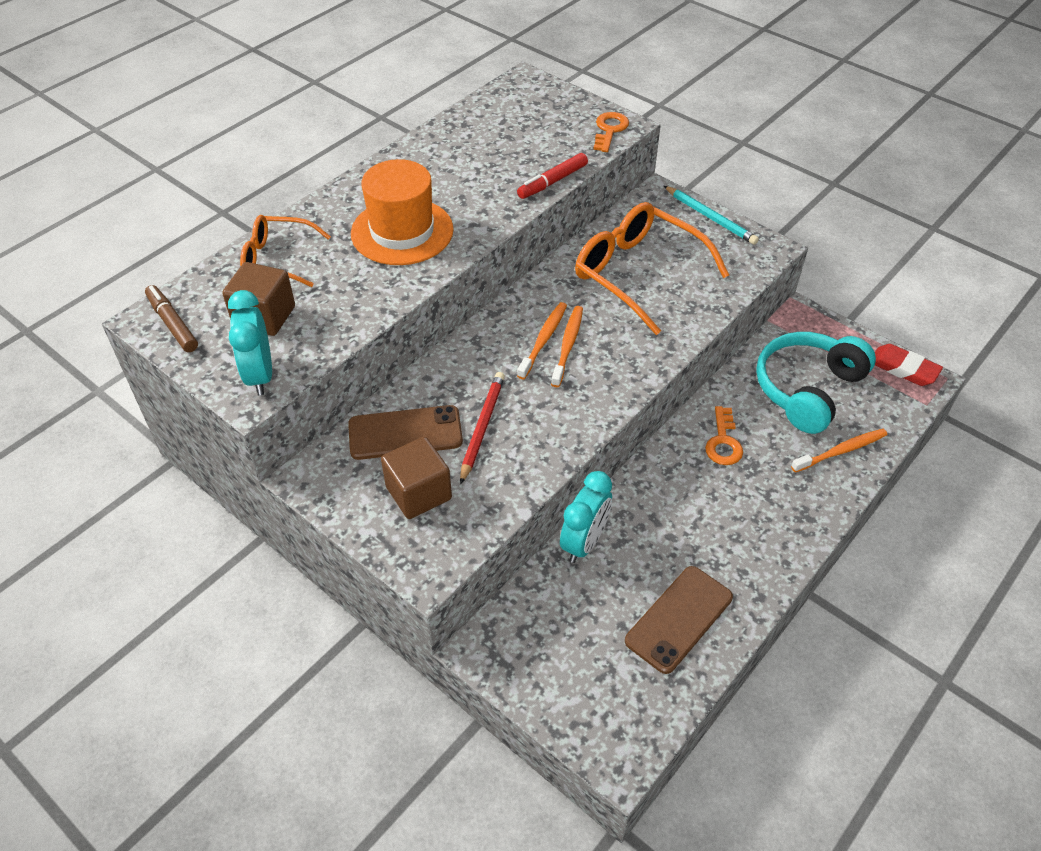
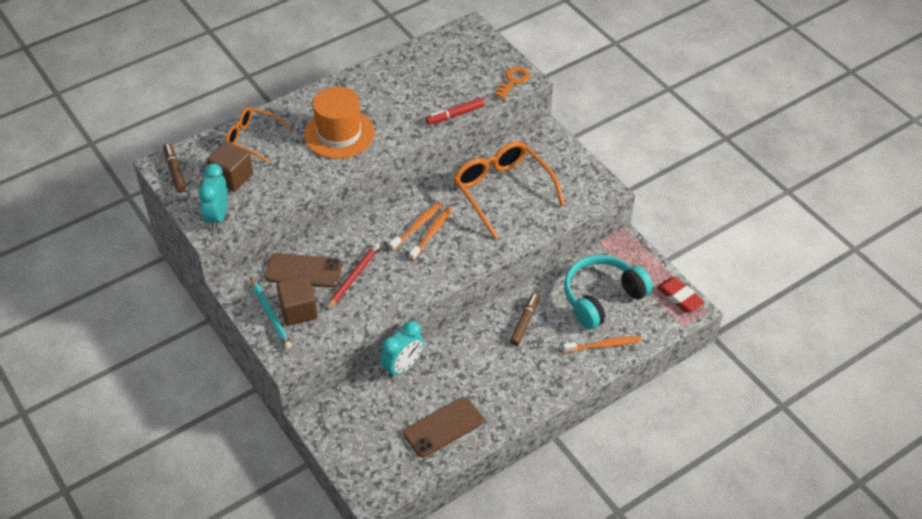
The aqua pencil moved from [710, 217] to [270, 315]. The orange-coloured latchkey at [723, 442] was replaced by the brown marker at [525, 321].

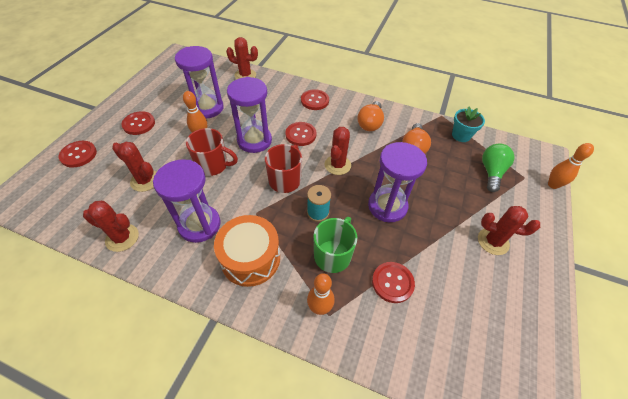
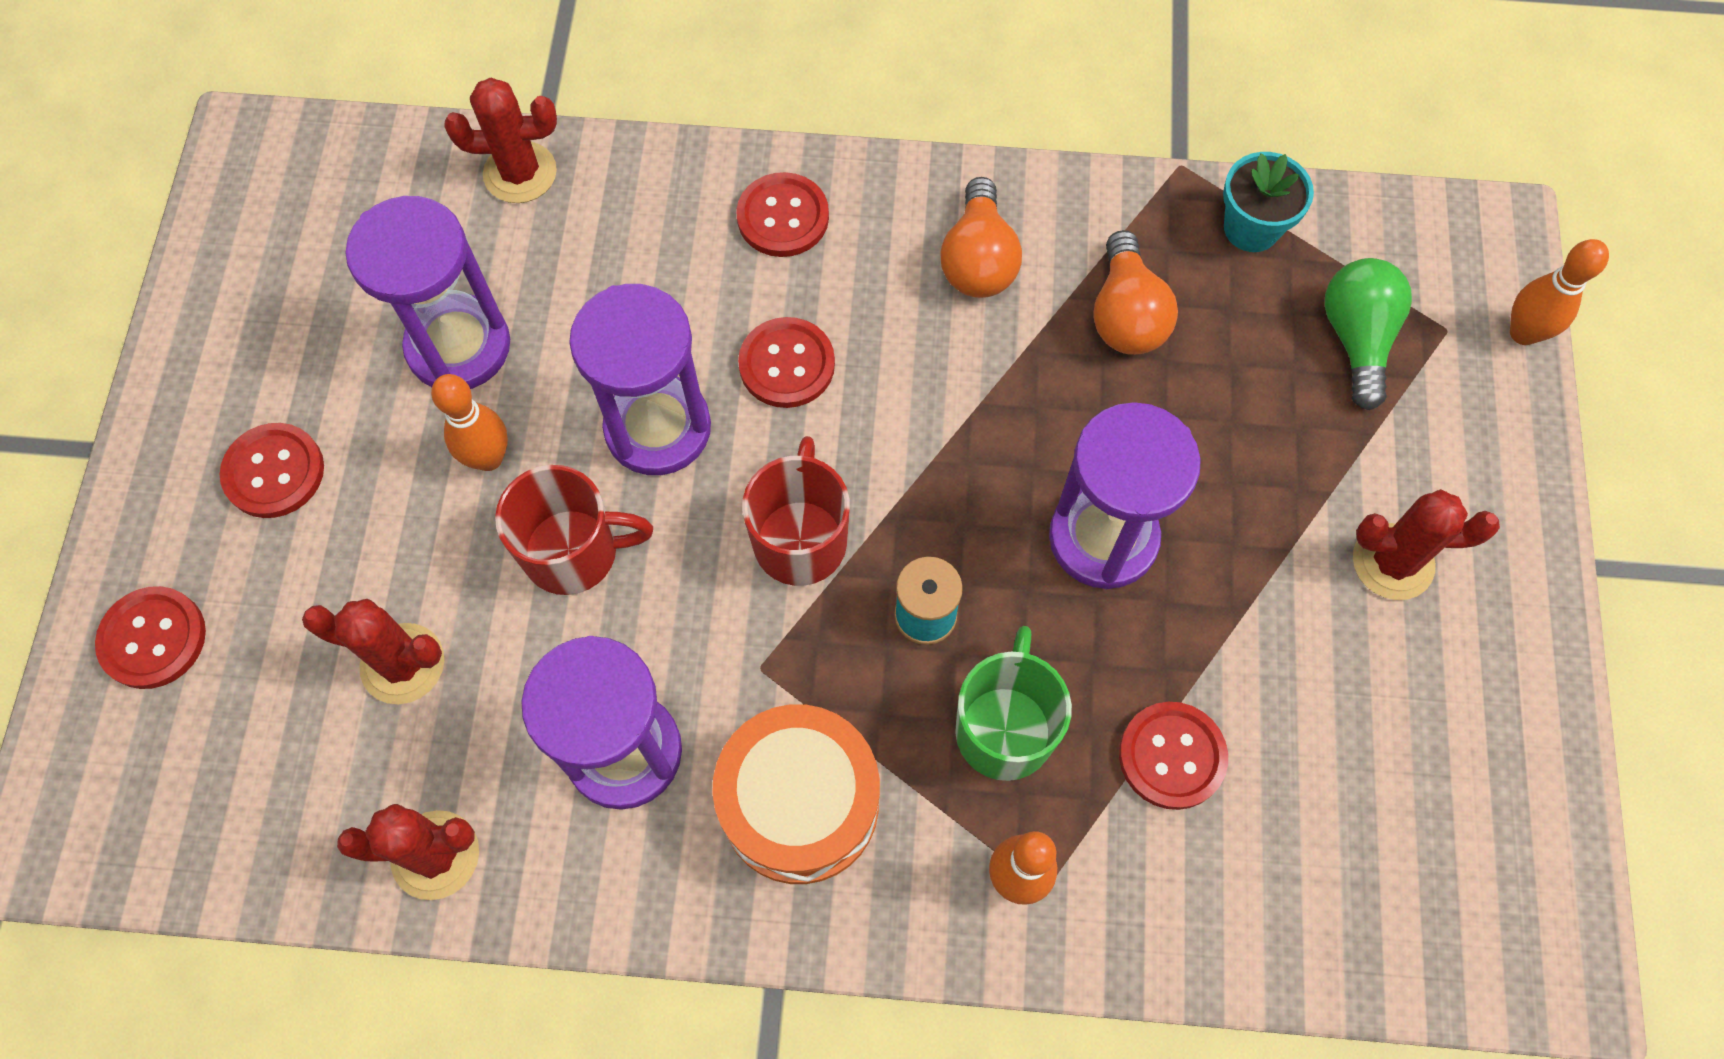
The crimson cactus at [337, 165] disappeared.

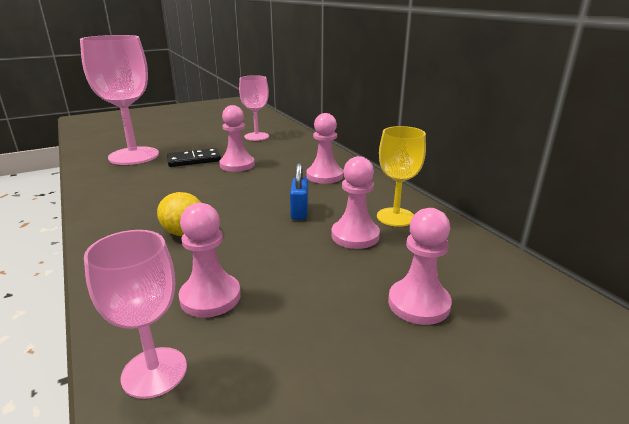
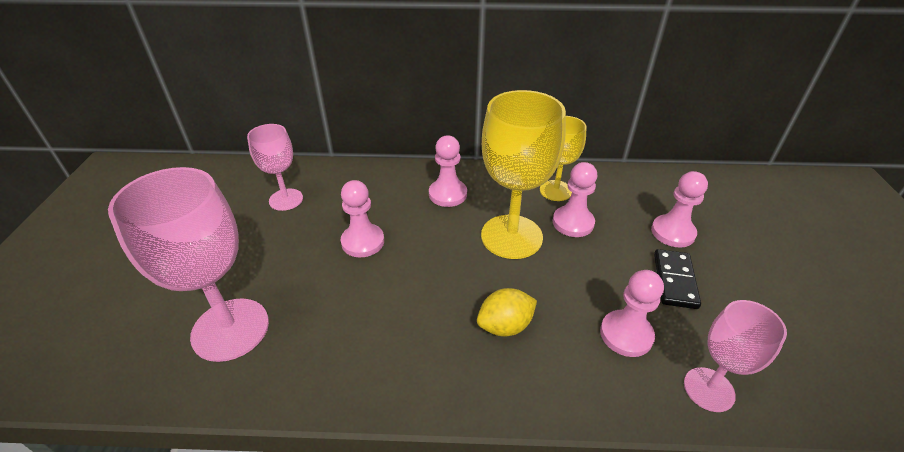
The royal blue small lock at [299, 211] was replaced by the yellow goblet at [511, 236]. The jet-black domino moved from [194, 160] to [674, 280].

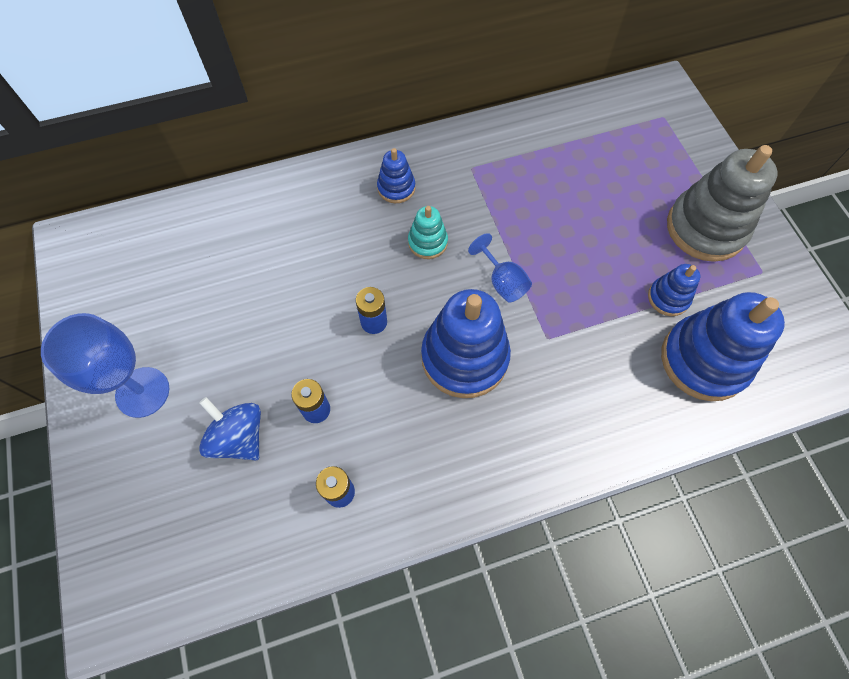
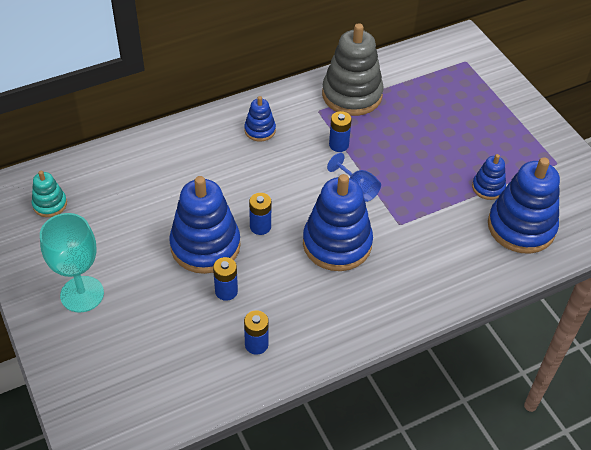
The aqua stacking rings moved from [427, 242] to [50, 204]. The royal blue goblet at [142, 392] became the aqua goblet at [82, 294]. The royal blue stacking rings at [205, 246] appeared. The ash-grey stacking rings moved from [705, 228] to [352, 95]. The royal blue battery at [338, 145] appeared. The royal blue whirligig at [239, 437] disappeared.

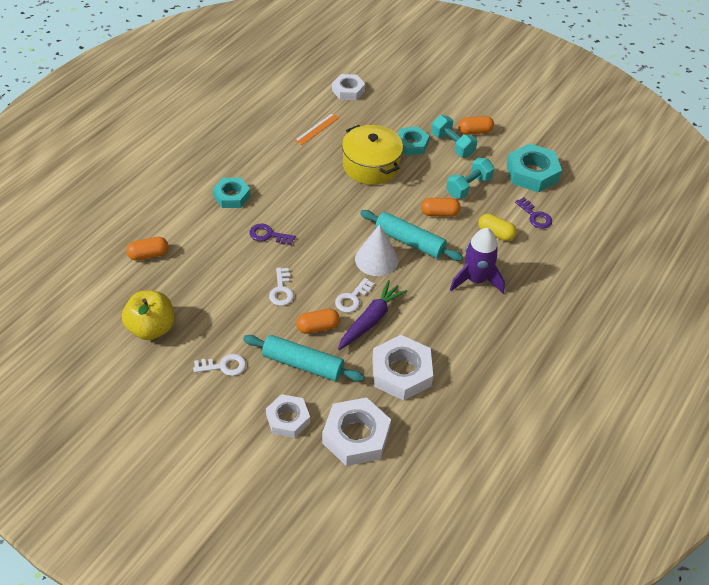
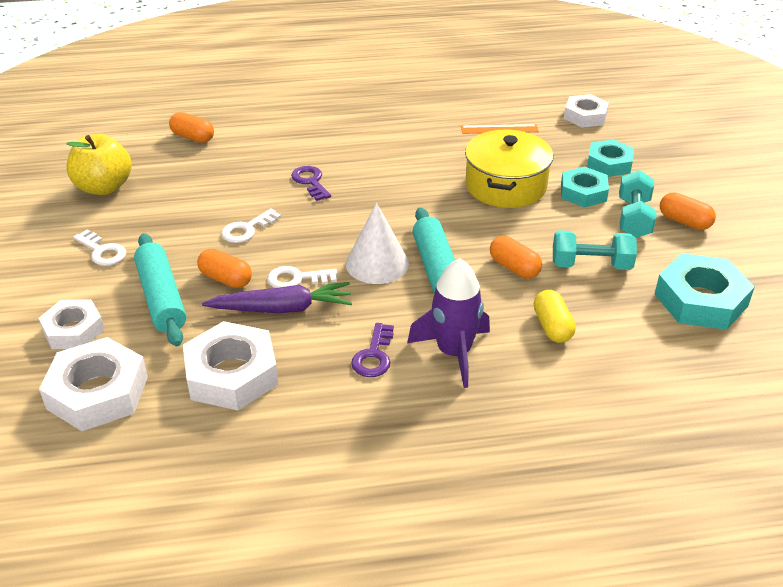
The purple latchkey moved from [535, 216] to [374, 355]. The aqua hexagon nut moved from [232, 196] to [609, 163].

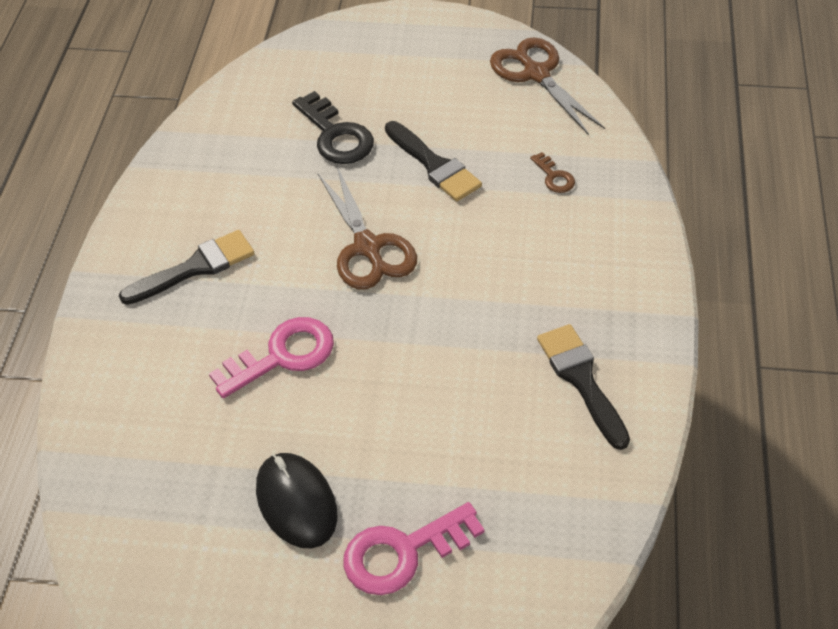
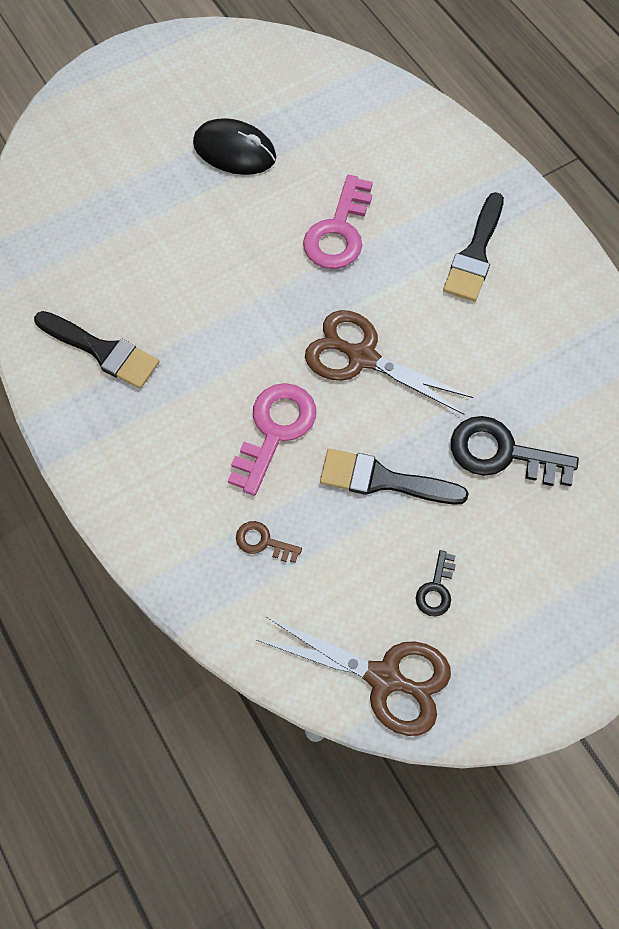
The rosy latchkey moved from [402, 552] to [275, 430]. The jet-black latchkey at [436, 589] appeared.

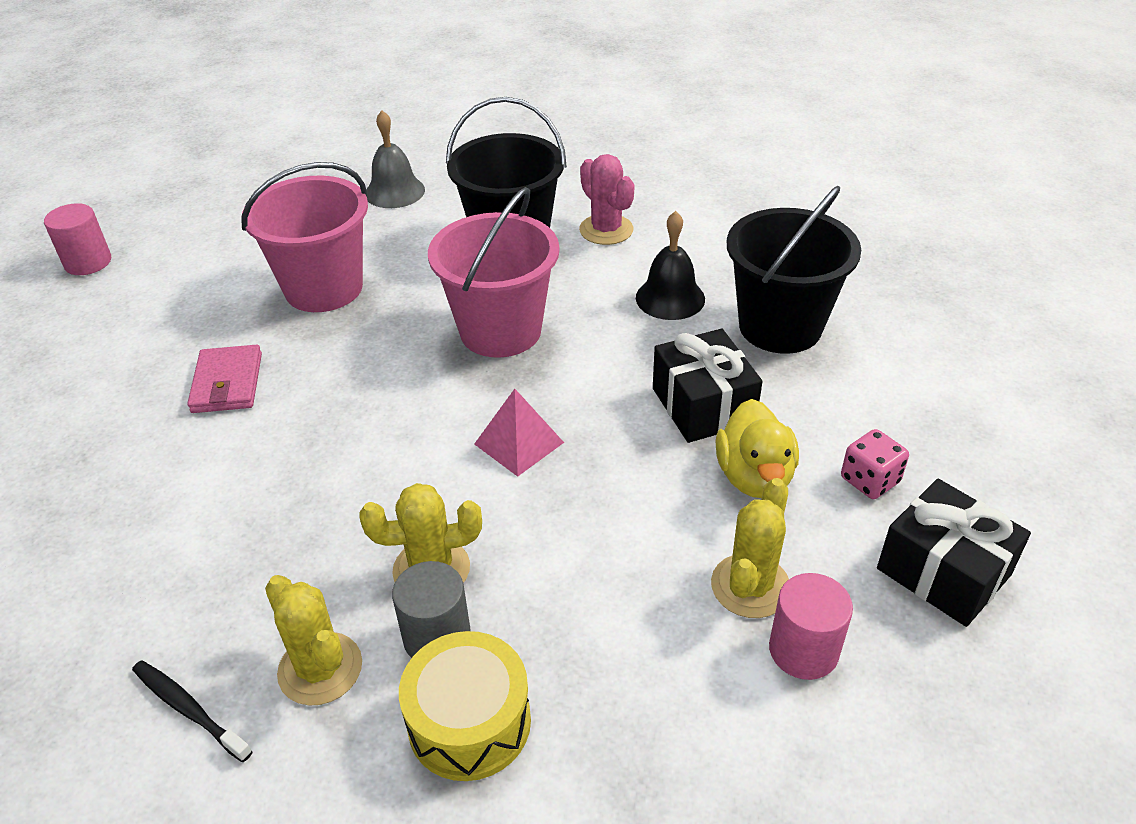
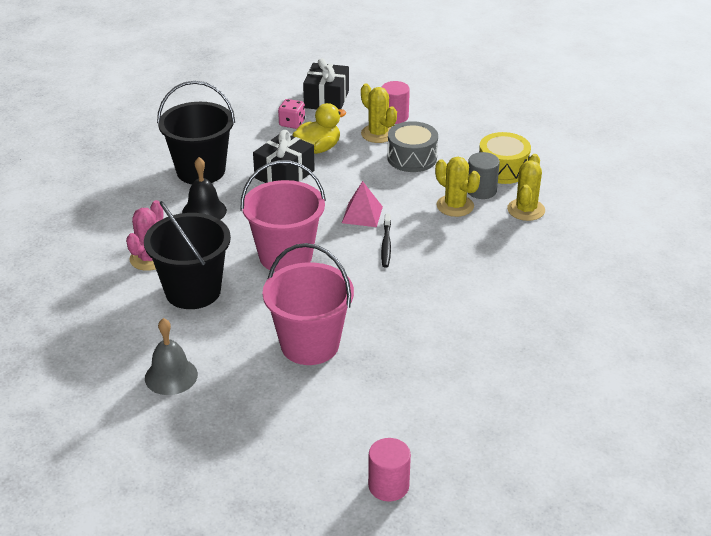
The yellow cactus at [750, 586] turned 60 degrees clockwise. The jet-black tooth brush moved from [189, 709] to [386, 245]. The ash-grey drum at [412, 158] appeared. The rosy wallet at [227, 383] disappeared.

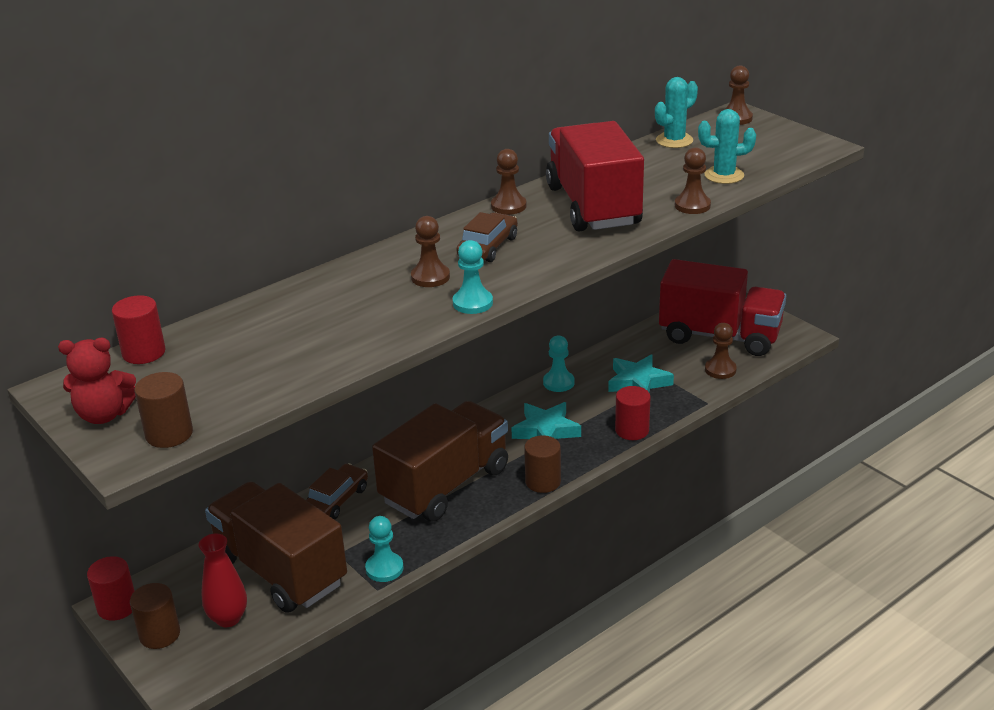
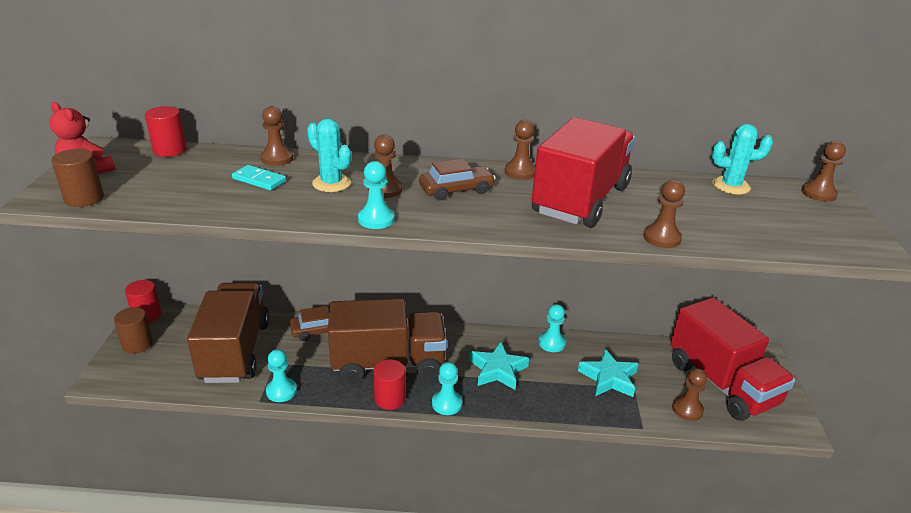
The aqua domino at [259, 180] appeared. The brown chess pawn at [277, 158] appeared. The aqua cactus moved from [724, 175] to [331, 183]. The crimson cylinder moved from [632, 430] to [390, 399]. The brown cylinder at [543, 482] was replaced by the aqua chess pawn at [447, 403]. The crimson flower vase at [228, 618] disappeared.

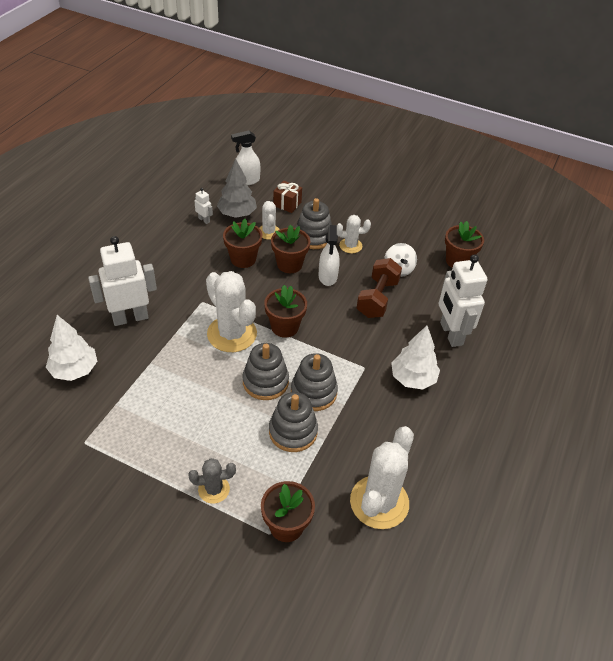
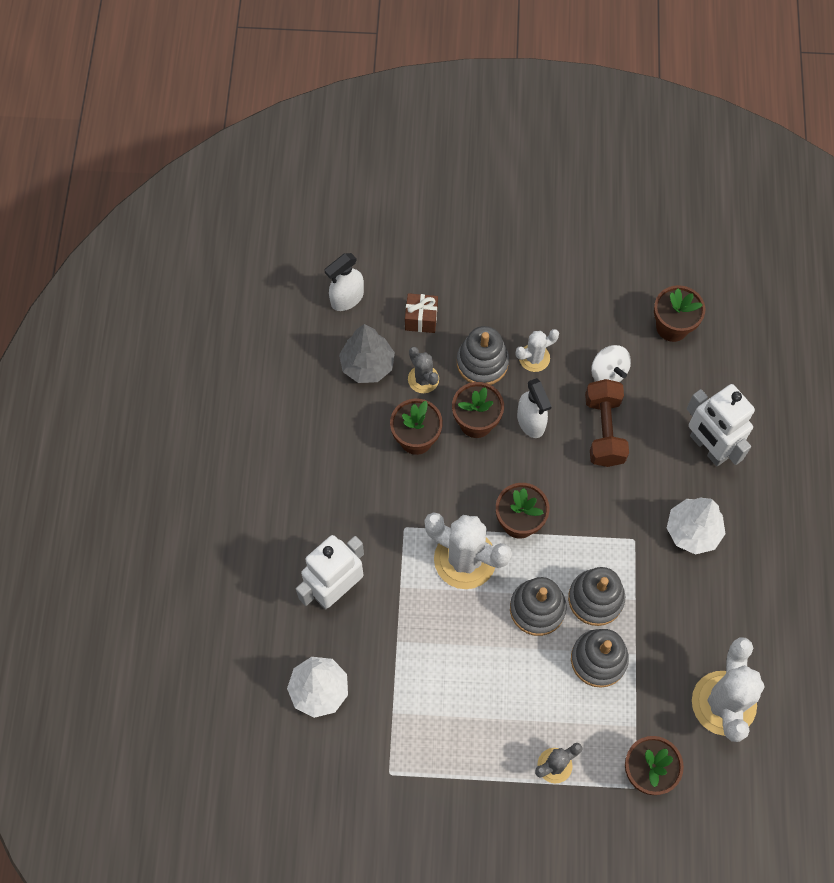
The snow-white cactus at [268, 232] became the ash-grey cactus at [423, 379]. The snow-white robot figure at [204, 220] disappeared.

